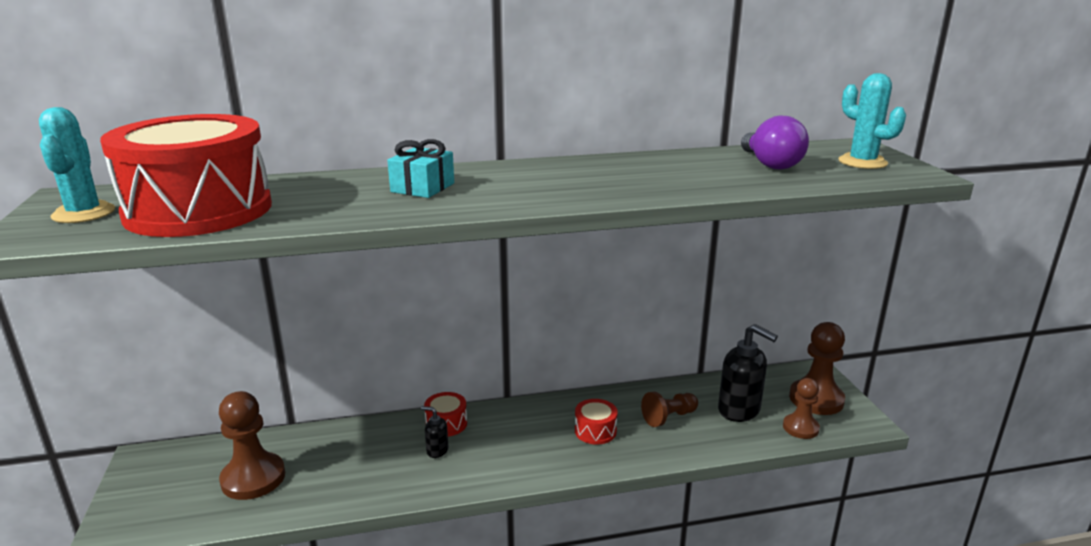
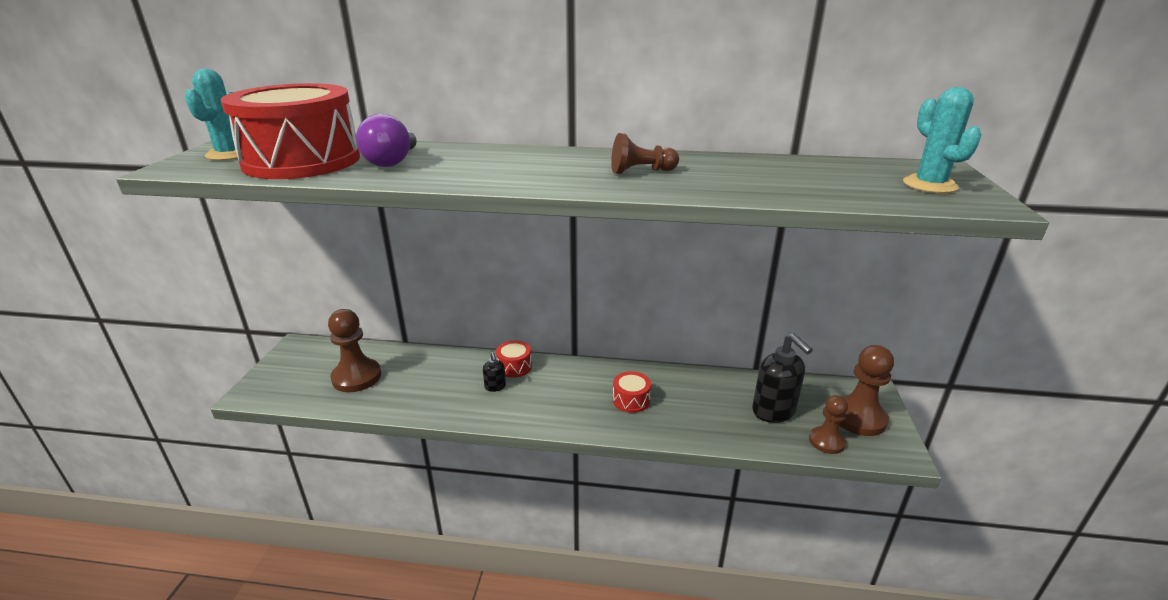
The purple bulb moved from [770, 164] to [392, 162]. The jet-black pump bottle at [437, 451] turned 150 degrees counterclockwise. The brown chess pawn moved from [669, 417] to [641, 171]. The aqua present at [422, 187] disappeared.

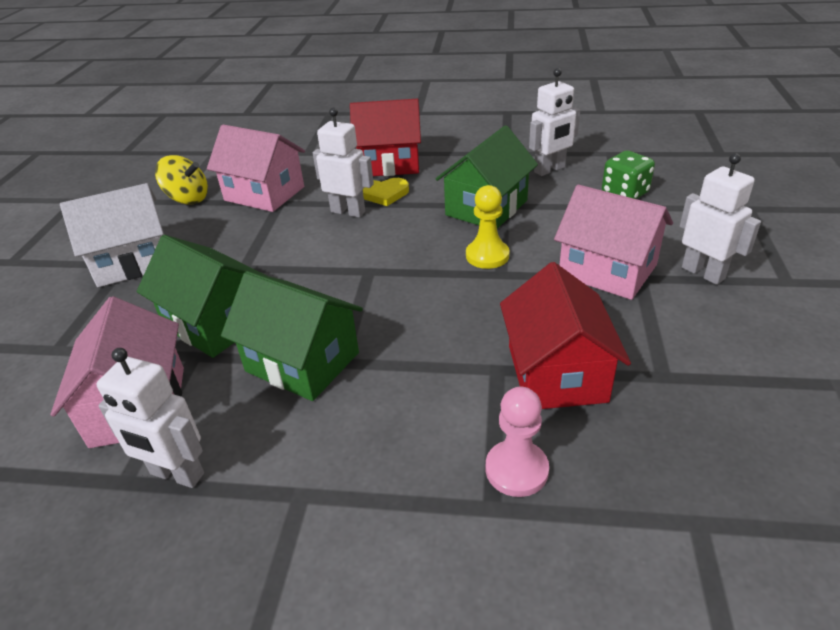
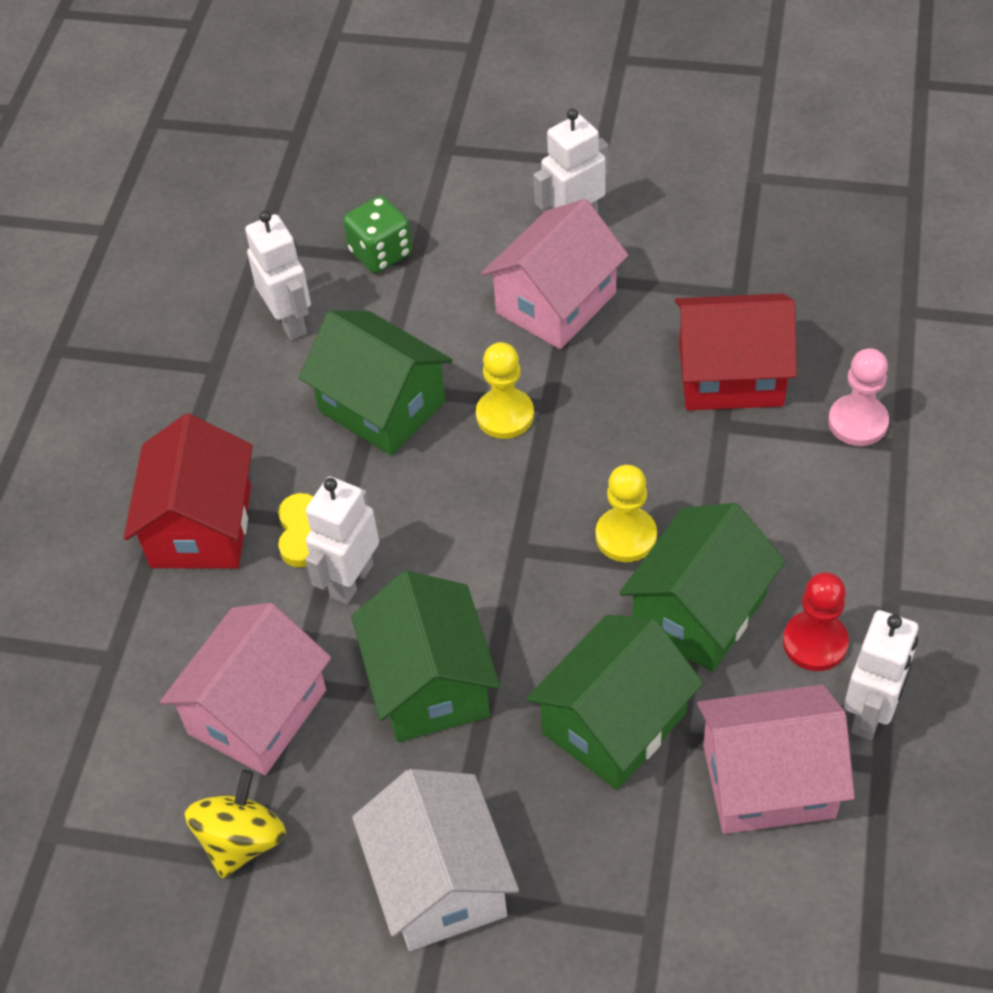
The green toy house at [430, 684] appeared. The yellow chess pawn at [626, 536] appeared. The crimson chess pawn at [815, 643] appeared.

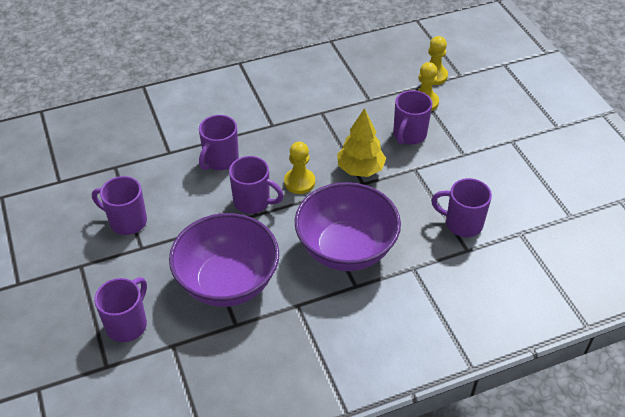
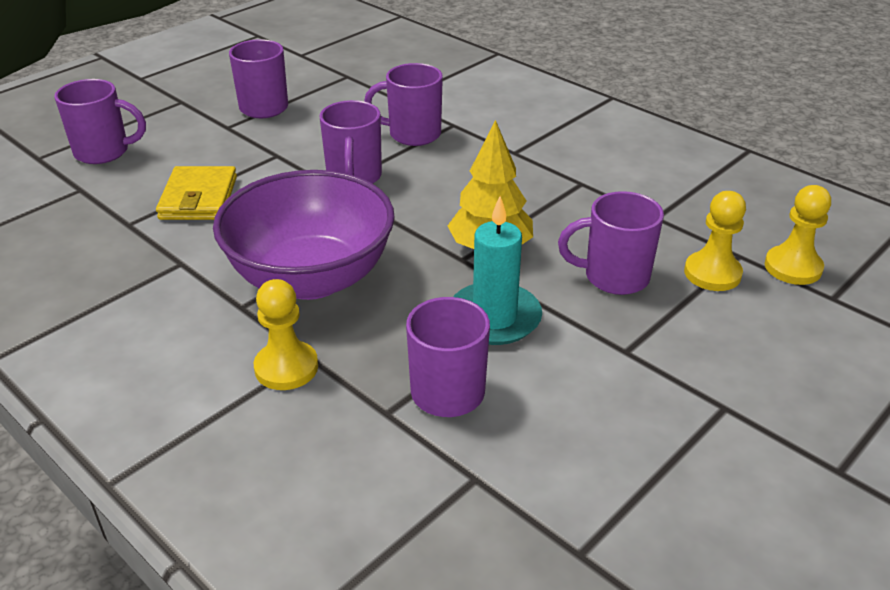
The purple bowl at [227, 282] was replaced by the yellow wallet at [198, 198]. The yellow chess pawn moved from [299, 182] to [286, 367]. The aqua pillar candle at [494, 318] appeared.

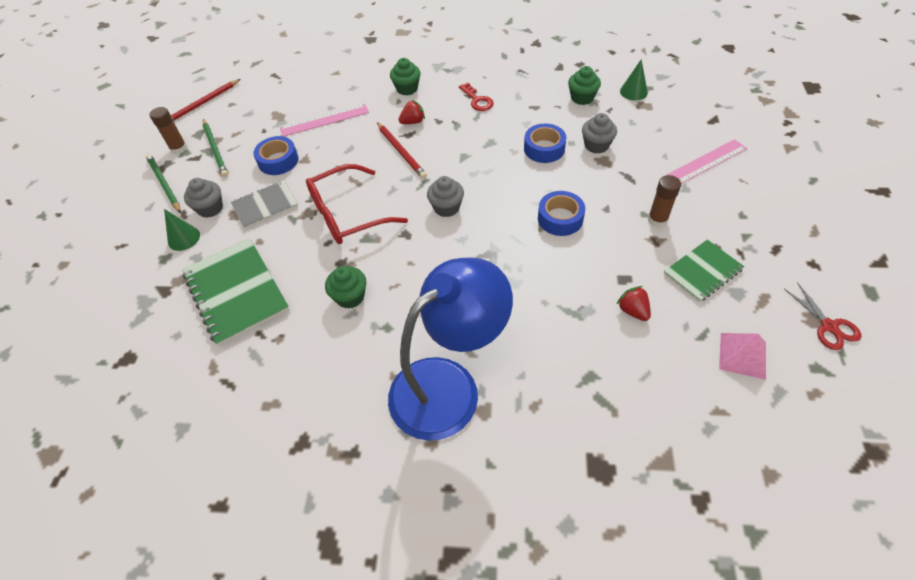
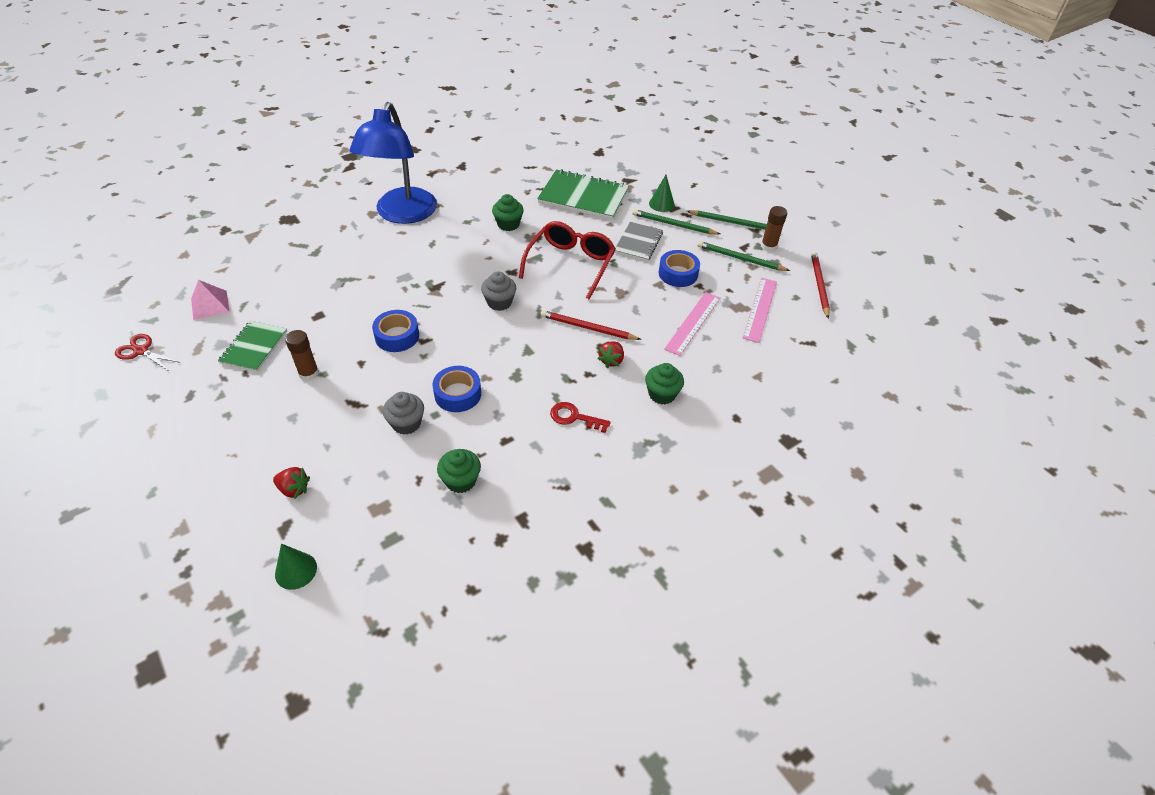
The crimson strawberry moved from [633, 311] to [294, 489]. The green solid cone moved from [633, 92] to [296, 570]. The ash-grey fairy cake at [210, 208] was replaced by the green pencil at [674, 225]. The rosy ruler moved from [704, 163] to [760, 309].

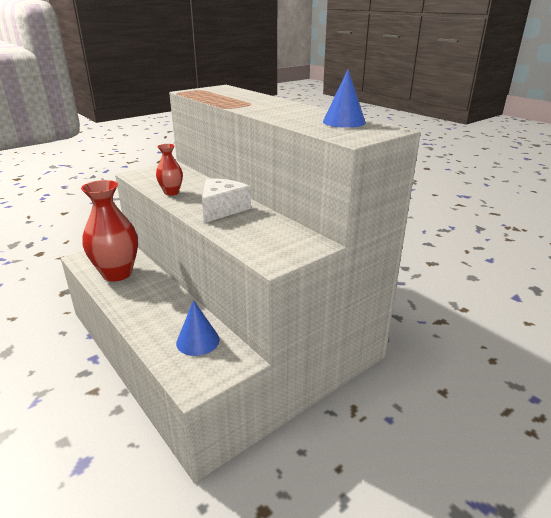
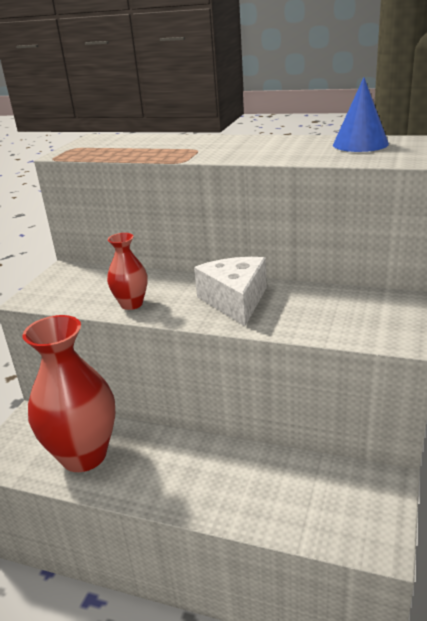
The royal blue solid cone at [198, 341] disappeared.

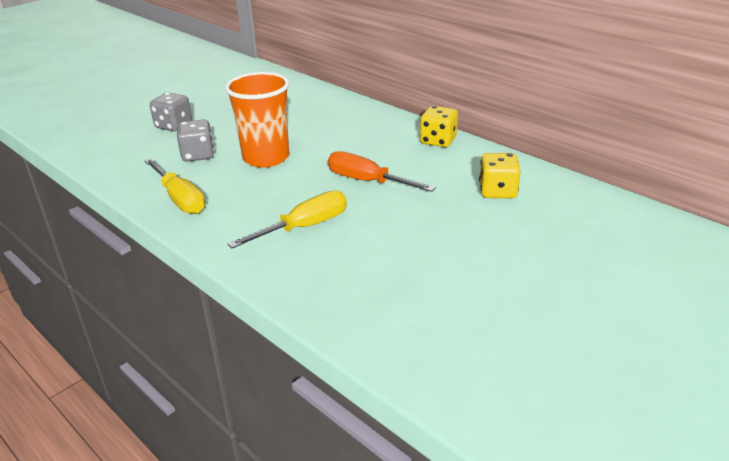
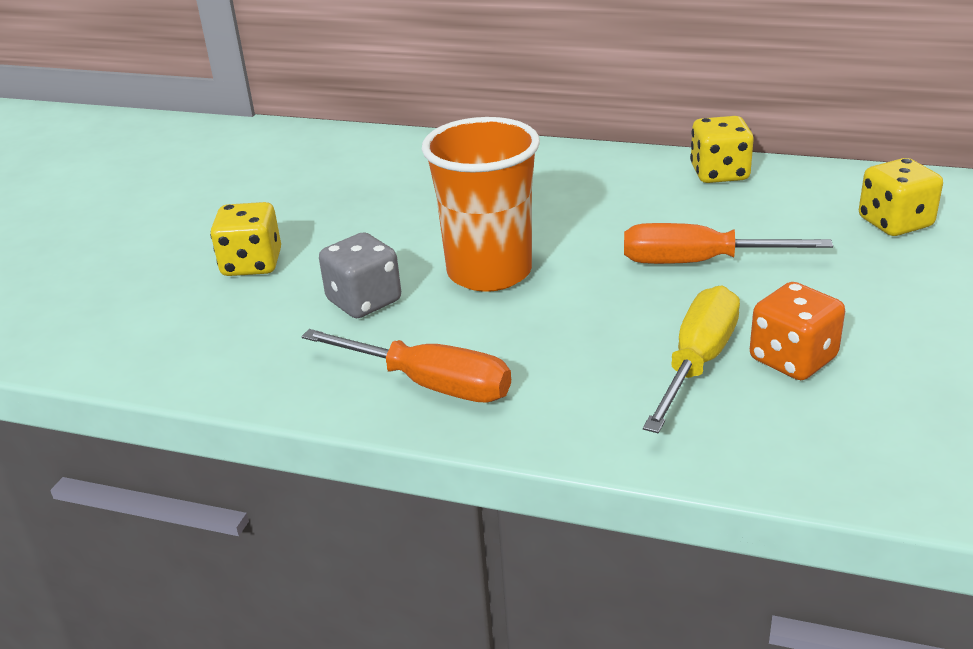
The ash-grey game die at [174, 125] became the yellow game die at [252, 264]. The yellow flat screwdriver at [180, 199] became the orange-coloured flat screwdriver at [431, 385]. The orange-coloured game die at [792, 359] appeared.

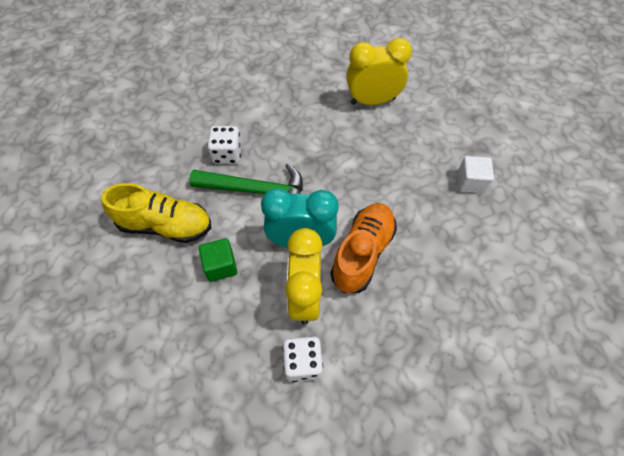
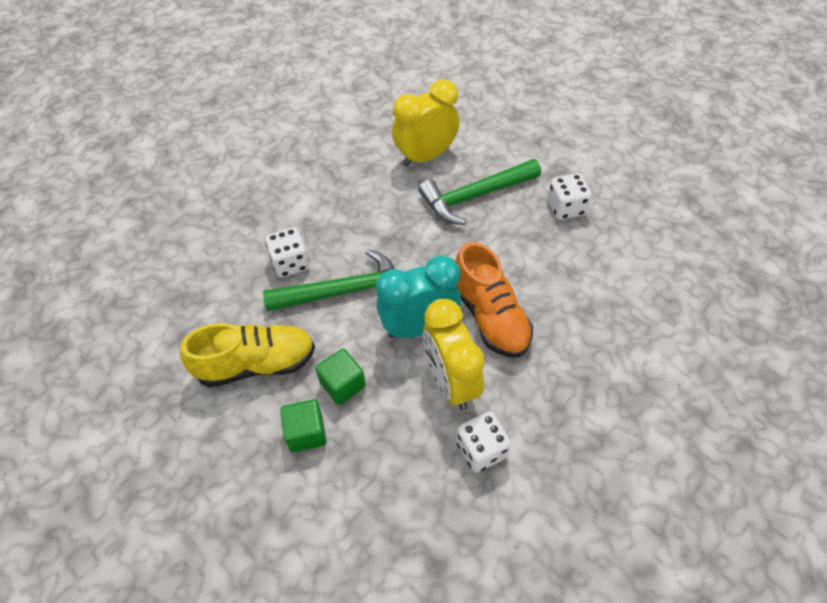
The green cube at [306, 433] appeared. The green claw hammer at [474, 196] appeared. The orange-coloured sneaker at [362, 253] turned 150 degrees clockwise. The snow-white cube at [471, 182] was replaced by the snow-white game die at [565, 208].

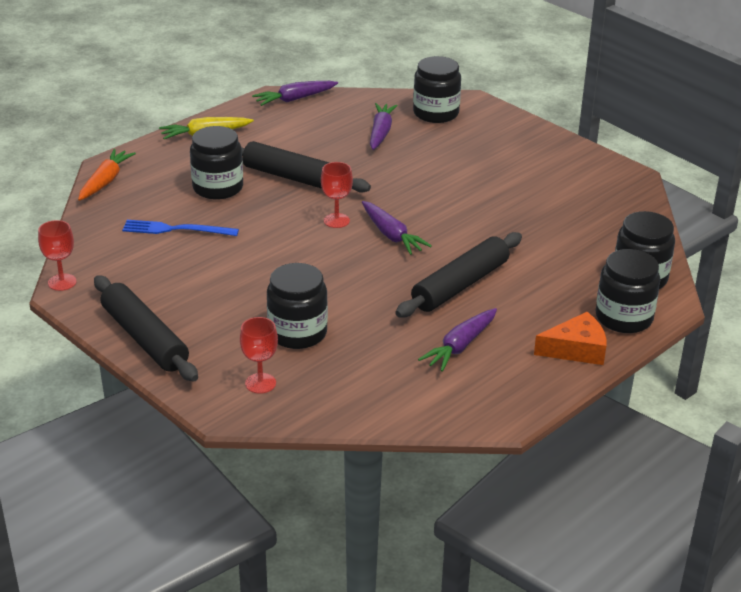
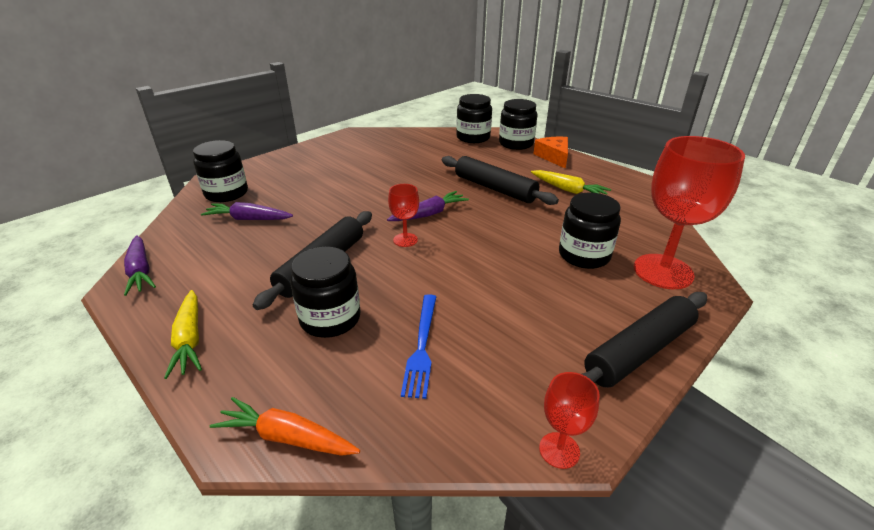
The purple toy carrot at [460, 346] became the yellow toy carrot at [568, 190]. The crimson goblet at [260, 383] changed to 2.11 times the size.

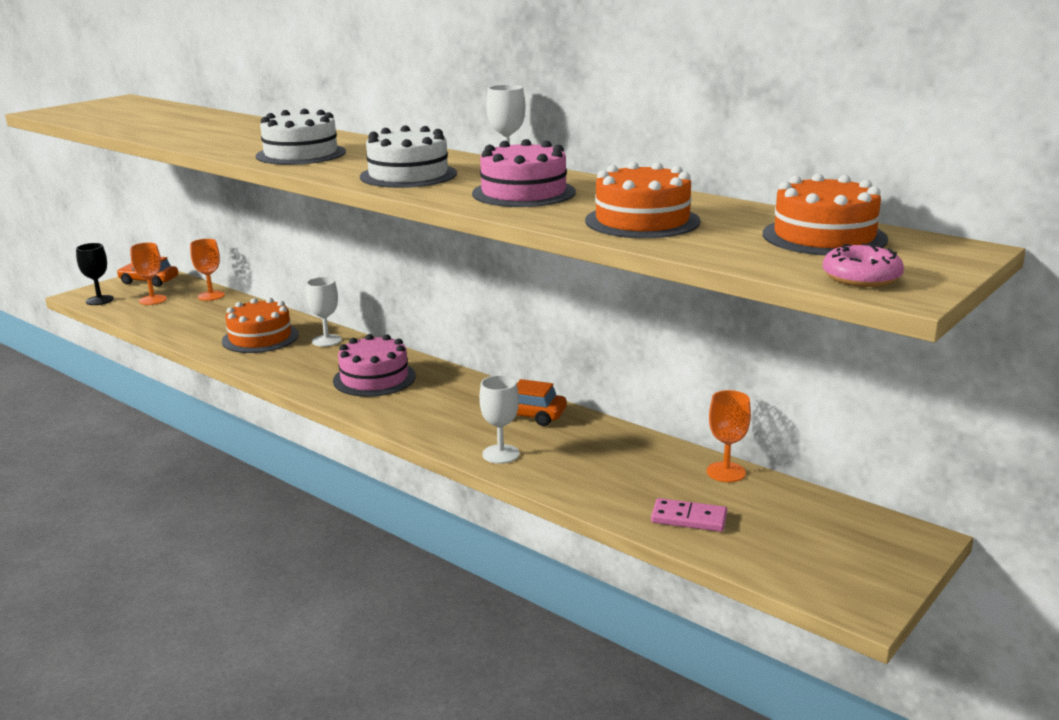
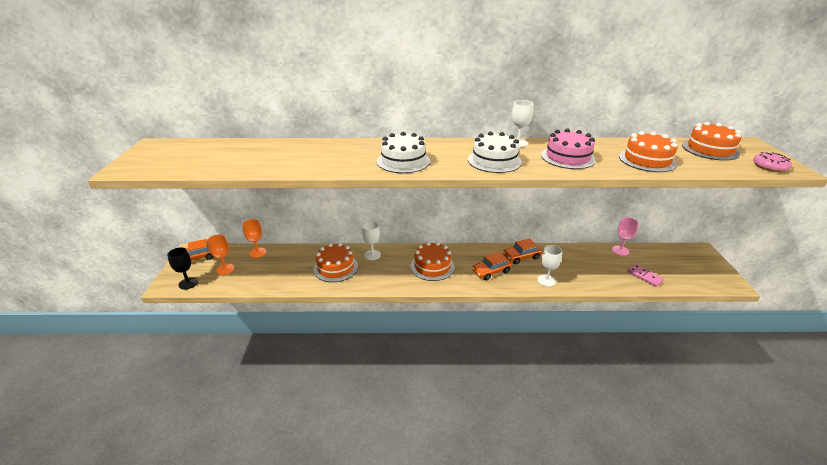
The rosy layer cake at [374, 378] became the orange-coloured layer cake at [432, 266]. The orange-coloured toy car at [491, 271] appeared. The orange-coloured goblet at [726, 472] became the rosy goblet at [620, 250]. The rosy domino at [689, 518] turned 75 degrees clockwise.

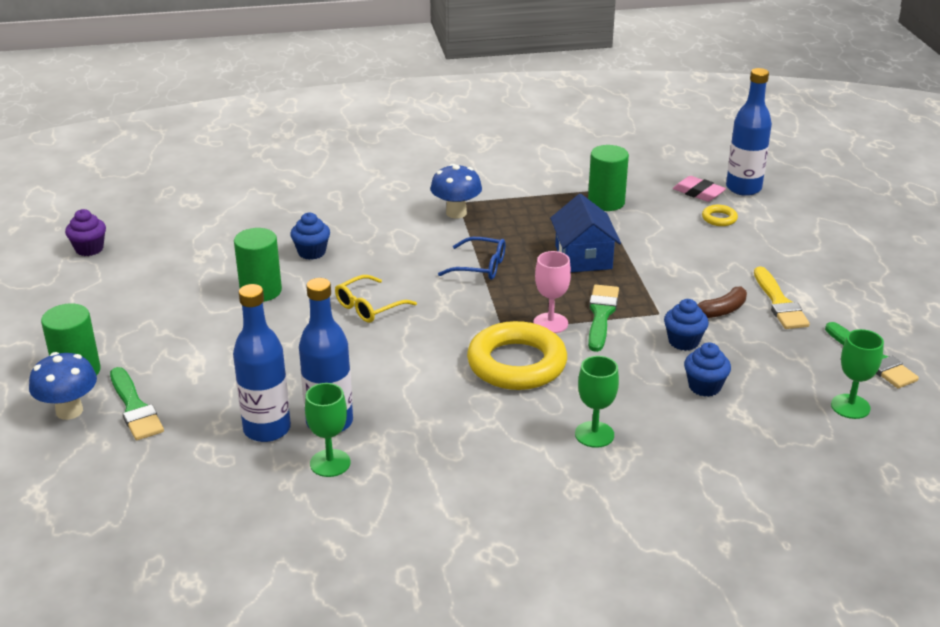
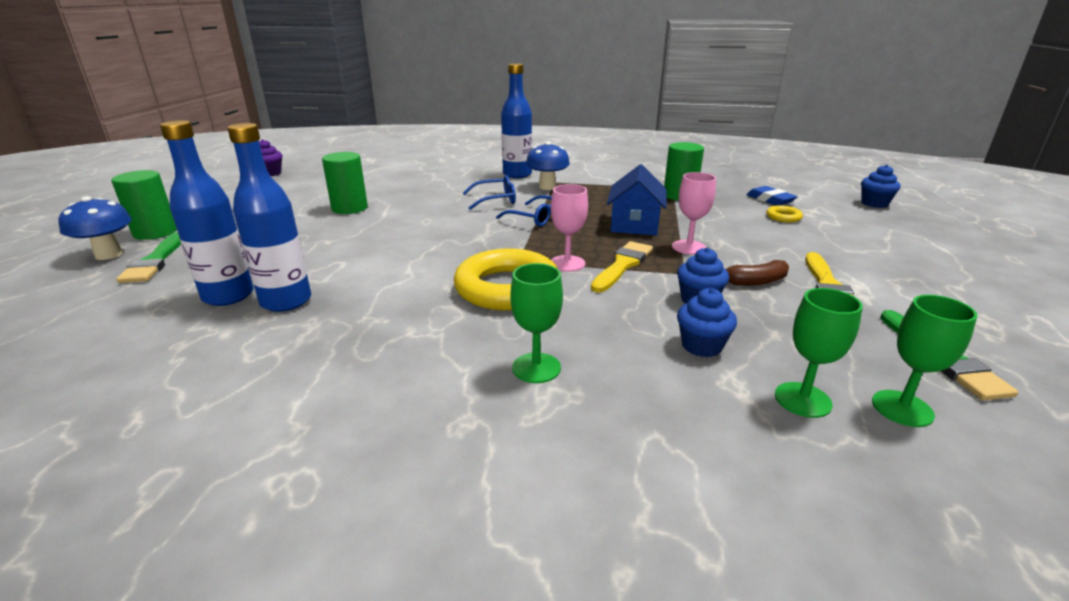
The royal blue spectacles at [495, 200] appeared. The royal blue drink bottle moved from [743, 188] to [517, 174]. The green paint brush at [601, 315] became the yellow paint brush at [622, 265]. The rosy goblet at [689, 247] appeared. The rosy gum eraser at [698, 193] became the royal blue gum eraser at [770, 200]. The green goblet moved from [330, 463] to [802, 400]. The royal blue fairy cake moved from [311, 252] to [874, 204]. The yellow spectacles at [369, 307] disappeared.

